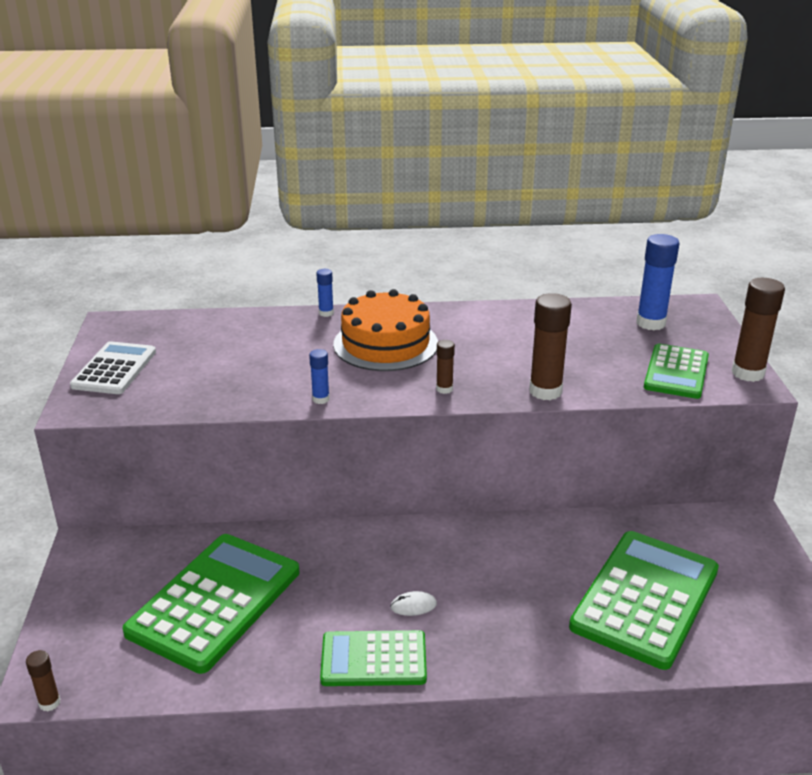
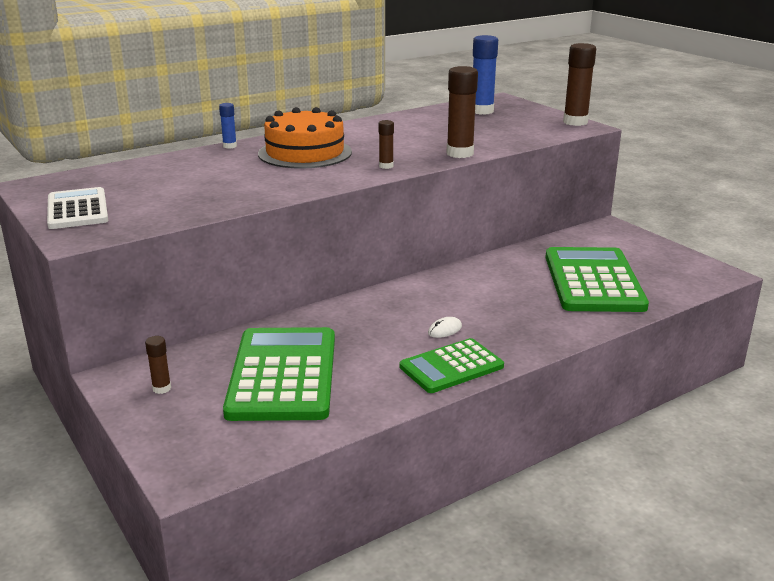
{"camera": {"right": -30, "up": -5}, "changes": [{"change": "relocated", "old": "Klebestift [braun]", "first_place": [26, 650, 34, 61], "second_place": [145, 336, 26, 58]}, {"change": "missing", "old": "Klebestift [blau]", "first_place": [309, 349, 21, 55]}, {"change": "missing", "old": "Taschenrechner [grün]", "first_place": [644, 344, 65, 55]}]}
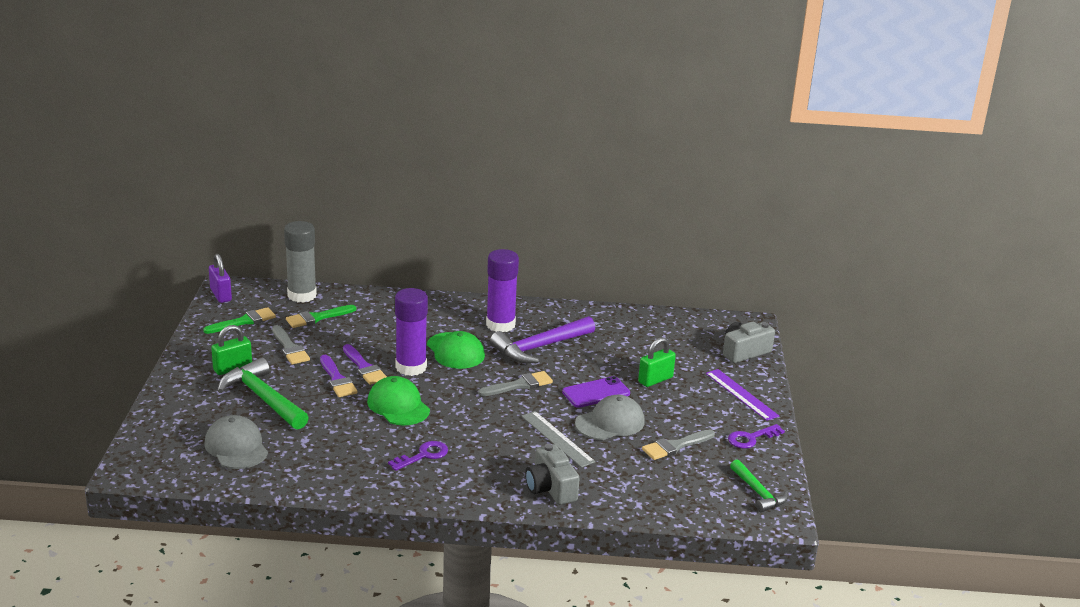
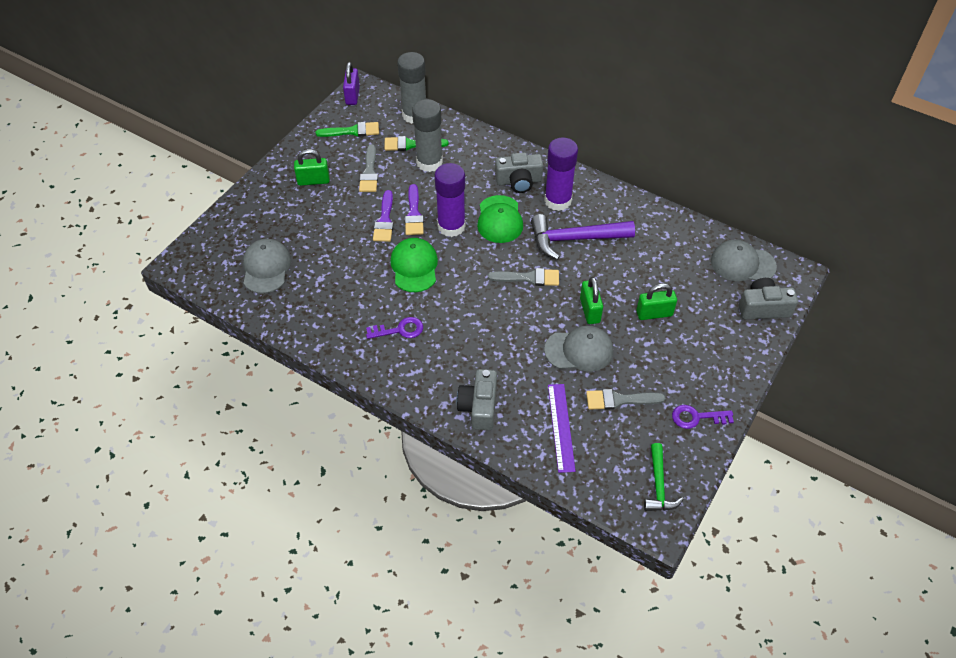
{"camera": {"right": 30, "up": 25}, "changes": [{"change": "missing", "old": "Hammer [grün]", "first_place": [217, 357, 92, 72]}, {"change": "missing", "old": "Lineal [grau]", "first_place": [521, 411, 74, 57]}, {"change": "exchanged", "old": "Handy [lila]", "new": "Vorhängeschloss [grün]", "first_place": [562, 376, 68, 32], "second_place": [580, 277, 23, 47]}, {"change": "relocated", "old": "Lineal [lila]", "first_place": [706, 369, 73, 52], "second_place": [548, 384, 28, 89]}, {"change": "appeared", "new": "Klebestift [grau]", "second_place": [412, 99, 31, 73]}, {"change": "appeared", "new": "Kamera [grau]", "second_place": [495, 152, 48, 41]}, {"change": "appeared", "new": "Kappe [grau]", "second_place": [711, 240, 66, 41]}]}
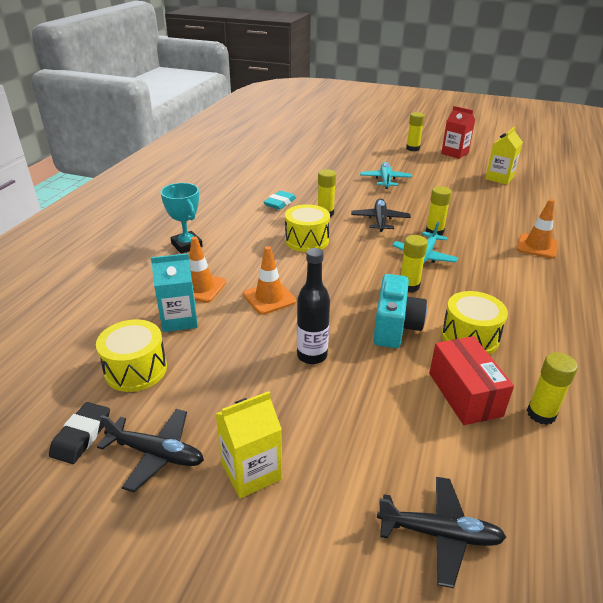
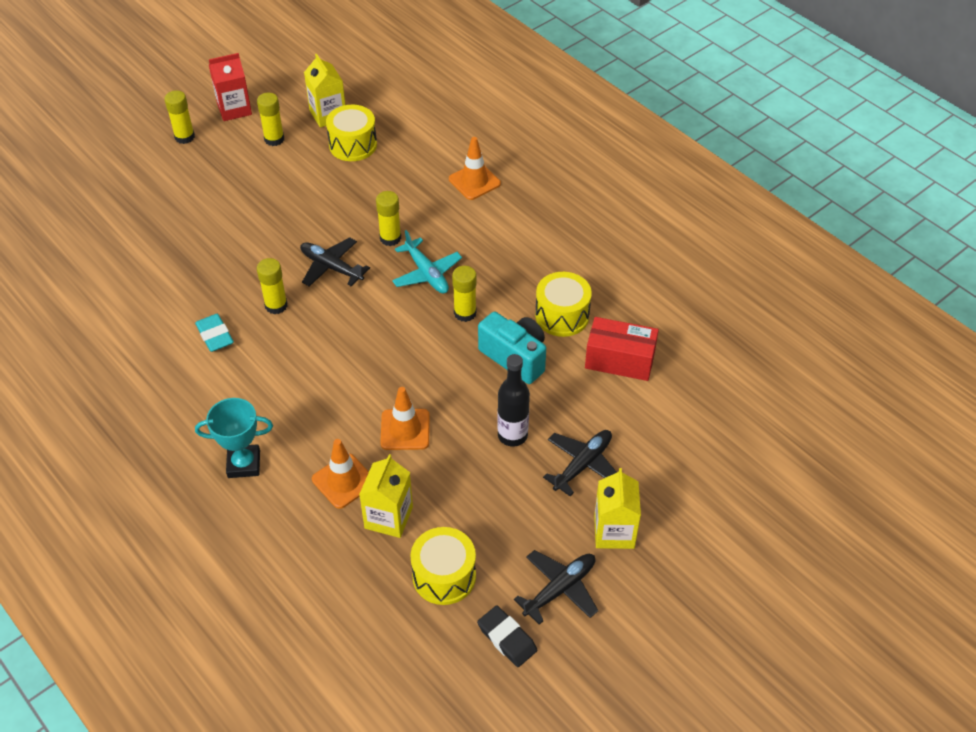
{"camera": {"right": -60, "up": 15}, "changes": [{"change": "colour", "old": "Getränkekarton [türkis]", "new": "Getränkekarton [gelb]", "first_place": [151, 253, 47, 79], "second_place": [359, 454, 54, 84]}, {"change": "relocated", "old": "Trommel [gelb]", "first_place": [285, 204, 45, 48], "second_place": [326, 105, 51, 56]}, {"change": "missing", "old": "Flugzeug [türkis]", "first_place": [360, 162, 52, 27]}, {"change": "relocated", "old": "Flugzeug [schwarz]", "first_place": [377, 477, 129, 111], "second_place": [543, 430, 74, 66]}, {"change": "relocated", "old": "Klebestift [gelb]", "first_place": [527, 352, 51, 73], "second_place": [257, 93, 27, 53]}]}
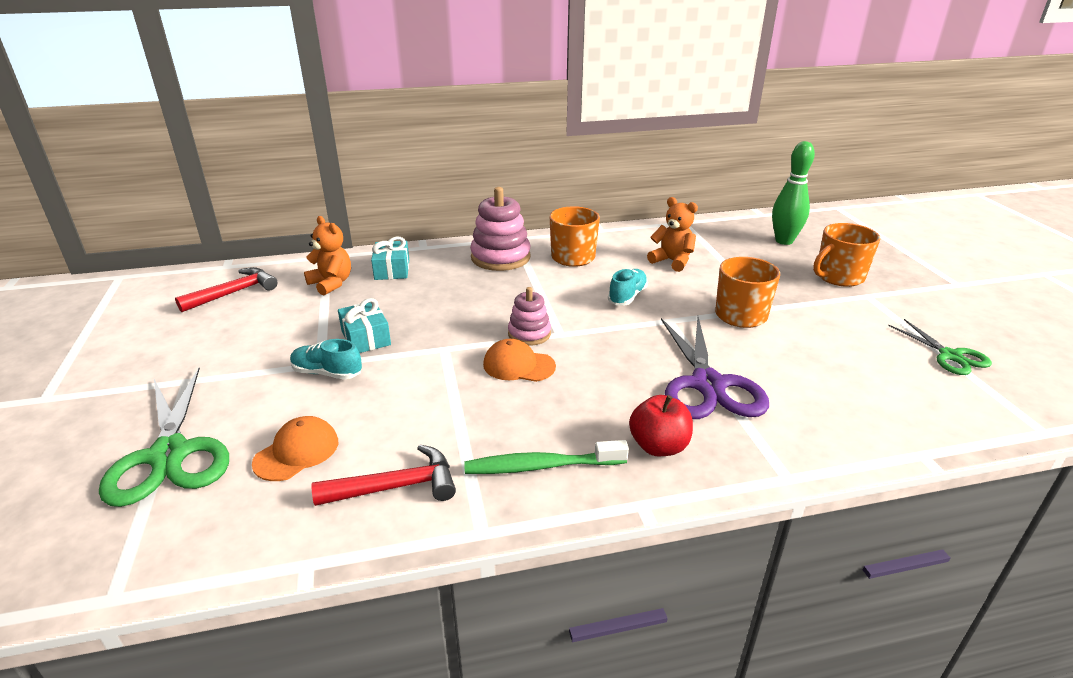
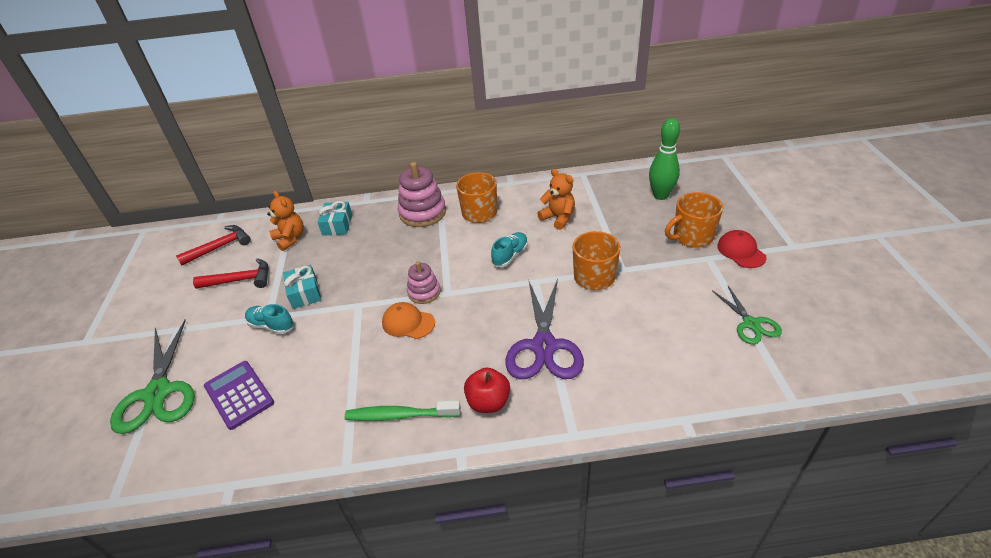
{"camera": {"right": 10, "up": 10}, "changes": [{"change": "exchanged", "old": "Kappe [orange]", "new": "Taschenrechner [lila]", "first_place": [252, 416, 86, 65], "second_place": [204, 361, 70, 69]}, {"change": "relocated", "old": "Hammer [rot]", "first_place": [312, 444, 144, 62], "second_place": [193, 258, 76, 31]}, {"change": "appeared", "new": "Kappe [rot]", "second_place": [717, 230, 50, 38]}]}
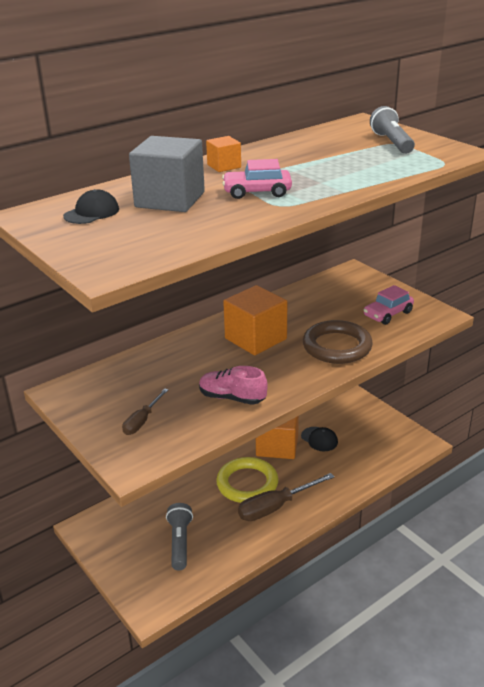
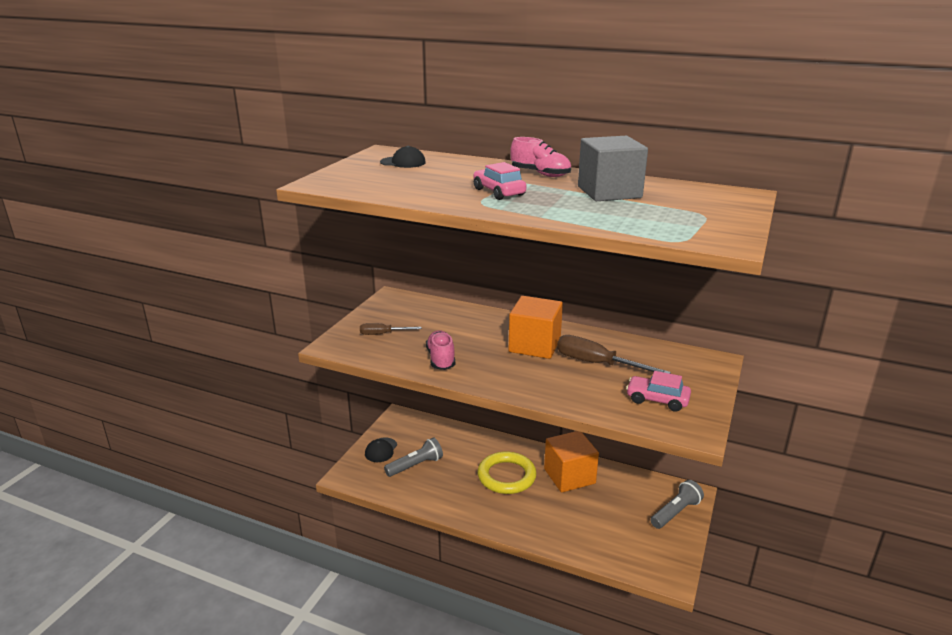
{"camera": {"right": 60, "up": -5}, "changes": [{"change": "relocated", "old": "Kubus [grau]", "first_place": [129, 136, 76, 76], "second_place": [578, 136, 70, 65]}, {"change": "exchanged", "old": "Kubus [orange]", "new": "Schuh [rosa]", "first_place": [206, 136, 35, 36], "second_place": [510, 137, 61, 40]}, {"change": "relocated", "old": "Schraubenzieher [braun]", "first_place": [238, 473, 96, 48], "second_place": [557, 335, 114, 39]}, {"change": "relocated", "old": "Kappe [schwarz]", "first_place": [301, 427, 37, 24], "second_place": [365, 437, 32, 25]}, {"change": "missing", "old": "Ring [braun]", "first_place": [303, 320, 70, 44]}, {"change": "relocated", "old": "Taschenlampe [grau]", "first_place": [370, 106, 45, 48], "second_place": [651, 480, 53, 49]}]}
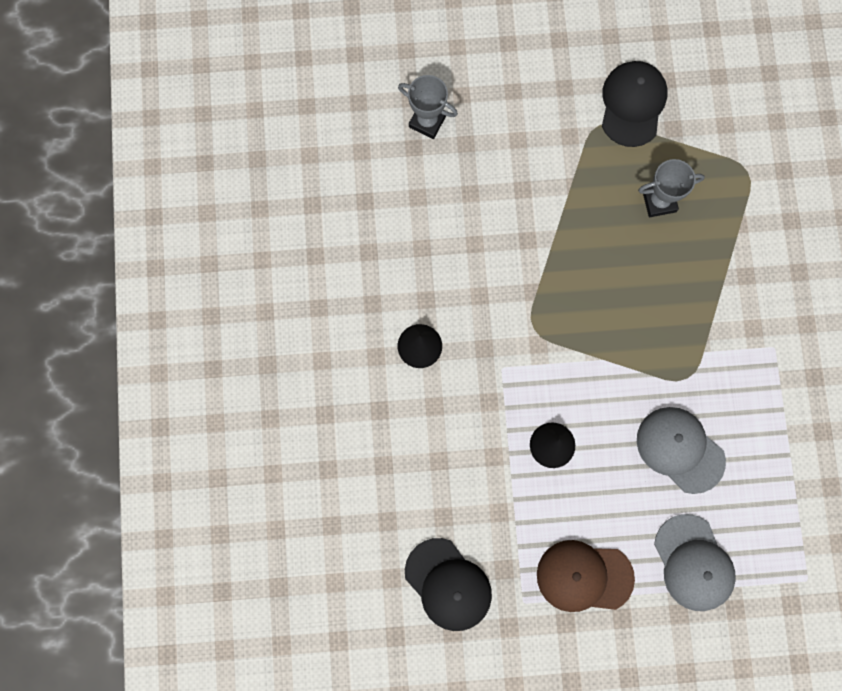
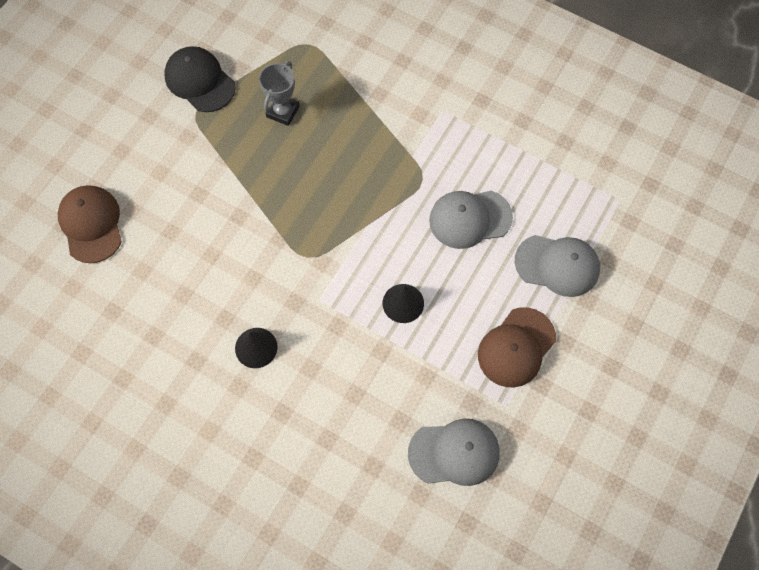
{"camera": {"right": -55, "up": -10}, "changes": [{"change": "exchanged", "old": "Pokal [grau]", "new": "Kappe [braun]", "first_place": [398, 75, 60, 64], "second_place": [58, 185, 64, 78]}, {"change": "colour", "old": "Kappe [schwarz]", "new": "Kappe [grau]", "first_place": [405, 538, 87, 93], "second_place": [408, 419, 92, 67]}]}
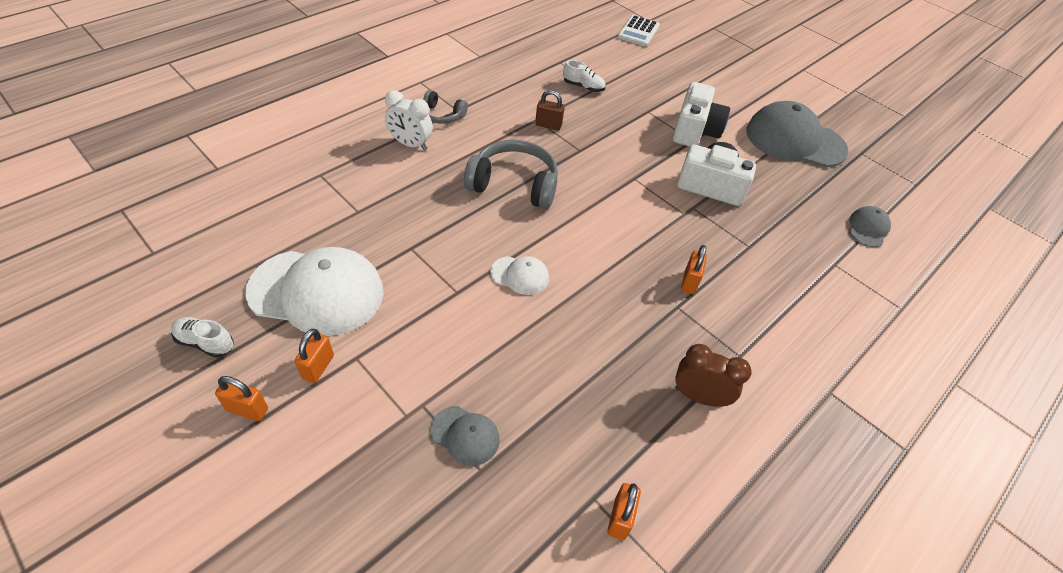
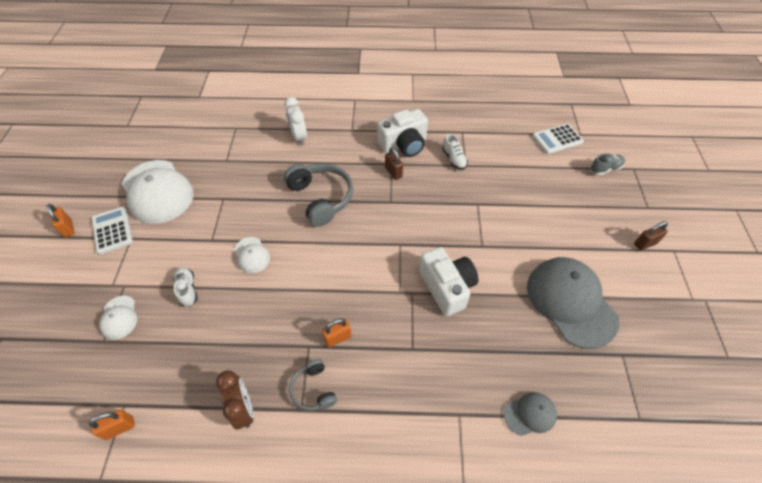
{"camera": {"right": 50, "up": 5}, "changes": [{"change": "relocated", "old": "Schuh [weiß]", "first_place": [171, 317, 63, 41], "second_place": [173, 267, 25, 40]}, {"change": "exchanged", "old": "Vorhängeschloss [orange]", "new": "Taschenrechner [weiß]", "first_place": [295, 329, 39, 54], "second_place": [92, 207, 41, 47]}, {"change": "relocated", "old": "Kopfhörer [grau]", "first_place": [423, 90, 45, 34], "second_place": [289, 359, 48, 52]}, {"change": "colour", "old": "Kappe [grau]", "new": "Kappe [weiß]", "first_place": [430, 406, 70, 60], "second_place": [99, 296, 38, 44]}, {"change": "relocated", "old": "Kamera [weiß]", "first_place": [673, 82, 57, 65], "second_place": [377, 109, 51, 48]}, {"change": "appeared", "new": "Schuh [grau]", "second_place": [590, 153, 35, 22]}, {"change": "appeared", "new": "Vorhängeschloss [braun]", "second_place": [634, 221, 34, 30]}]}
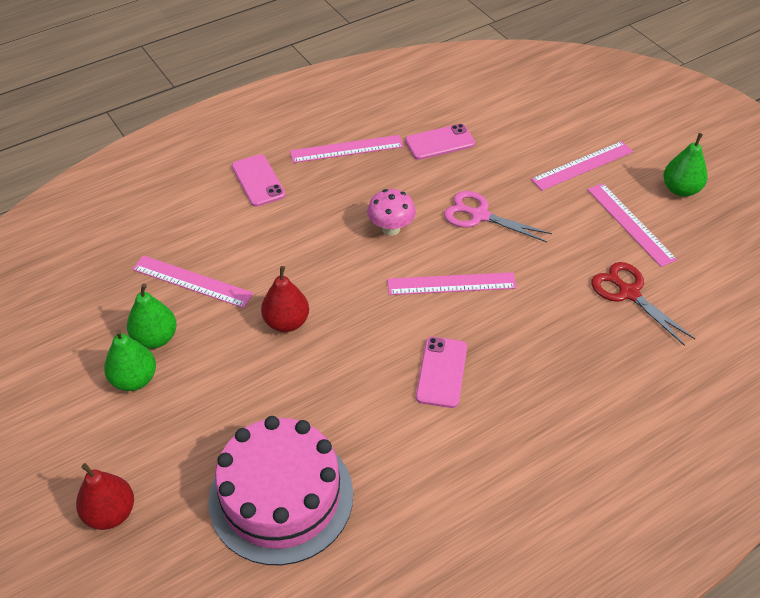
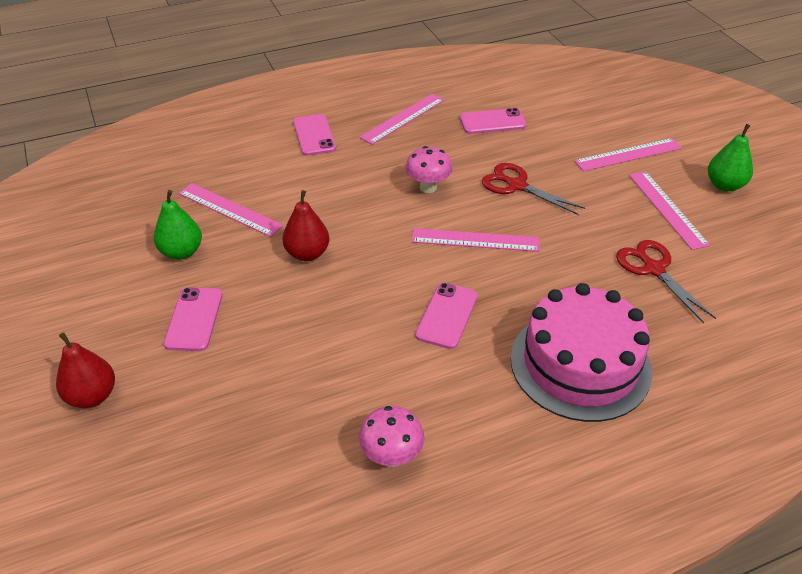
{"camera": {"right": 10, "up": -5}, "changes": [{"change": "missing", "old": "Birne [grün]", "first_place": [104, 329, 52, 62]}, {"change": "relocated", "old": "Kuchen [rosa]", "first_place": [208, 416, 145, 149], "second_place": [511, 283, 141, 139]}, {"change": "spun", "old": "Lineal [rosa]", "first_place": [290, 135, 114, 28], "second_place": [360, 94, 84, 51], "degrees": -45}, {"change": "colour", "old": "Schere [rosa]", "new": "Schere [rot]", "first_place": [444, 191, 108, 51], "second_place": [482, 163, 103, 52]}, {"change": "appeared", "new": "Handy [rosa]", "second_place": [163, 287, 60, 64]}, {"change": "appeared", "new": "Pilz [rosa]", "second_place": [359, 406, 65, 61]}]}
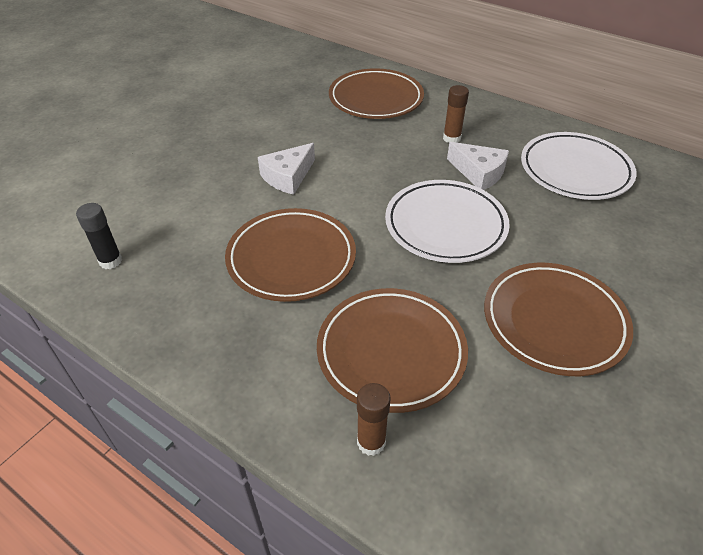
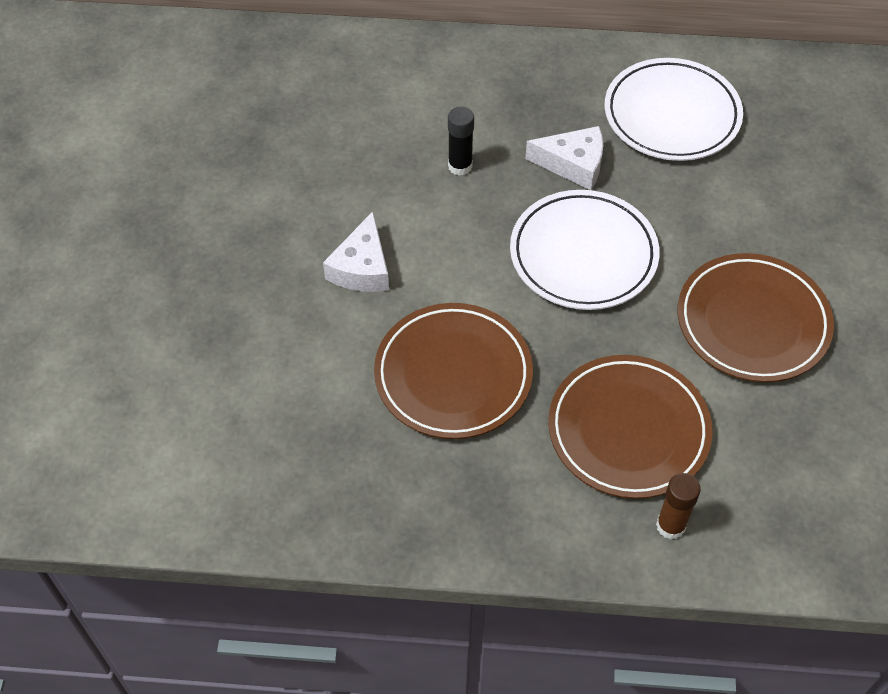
{"camera": {"right": -30, "up": 10}, "changes": [{"change": "relocated", "old": "Klebestift [schwarz]", "first_place": [76, 203, 46, 66], "second_place": [448, 107, 26, 69]}, {"change": "missing", "old": "Teller [braun]", "first_place": [329, 68, 95, 51]}, {"change": "missing", "old": "Klebestift [braun]", "first_place": [443, 85, 26, 58]}]}
